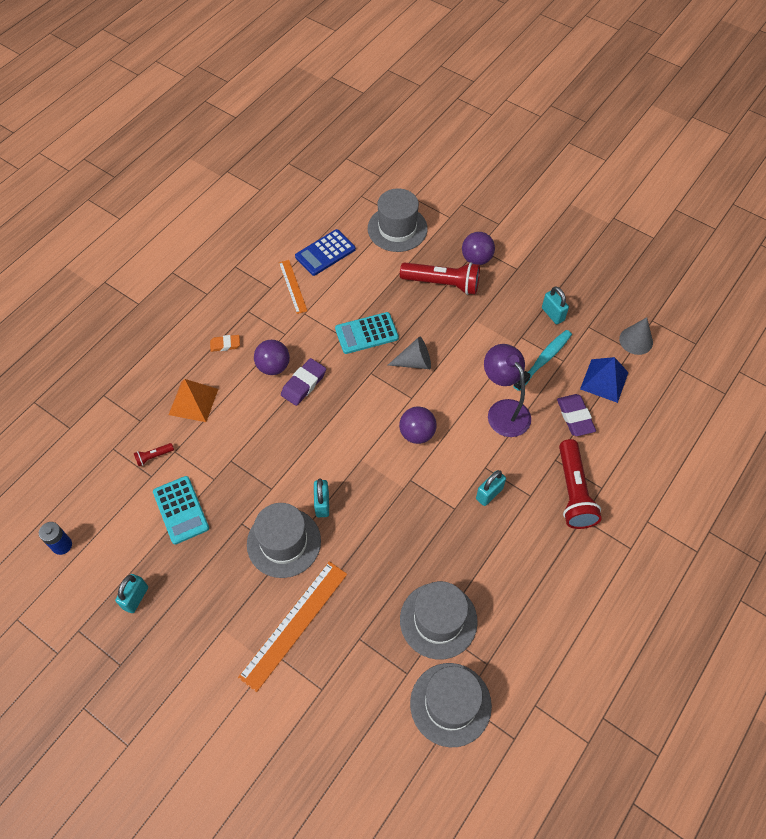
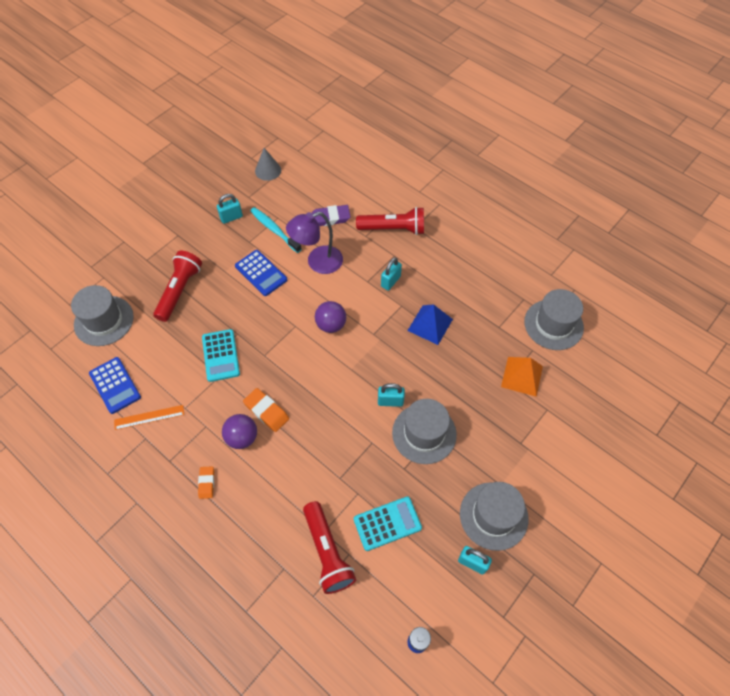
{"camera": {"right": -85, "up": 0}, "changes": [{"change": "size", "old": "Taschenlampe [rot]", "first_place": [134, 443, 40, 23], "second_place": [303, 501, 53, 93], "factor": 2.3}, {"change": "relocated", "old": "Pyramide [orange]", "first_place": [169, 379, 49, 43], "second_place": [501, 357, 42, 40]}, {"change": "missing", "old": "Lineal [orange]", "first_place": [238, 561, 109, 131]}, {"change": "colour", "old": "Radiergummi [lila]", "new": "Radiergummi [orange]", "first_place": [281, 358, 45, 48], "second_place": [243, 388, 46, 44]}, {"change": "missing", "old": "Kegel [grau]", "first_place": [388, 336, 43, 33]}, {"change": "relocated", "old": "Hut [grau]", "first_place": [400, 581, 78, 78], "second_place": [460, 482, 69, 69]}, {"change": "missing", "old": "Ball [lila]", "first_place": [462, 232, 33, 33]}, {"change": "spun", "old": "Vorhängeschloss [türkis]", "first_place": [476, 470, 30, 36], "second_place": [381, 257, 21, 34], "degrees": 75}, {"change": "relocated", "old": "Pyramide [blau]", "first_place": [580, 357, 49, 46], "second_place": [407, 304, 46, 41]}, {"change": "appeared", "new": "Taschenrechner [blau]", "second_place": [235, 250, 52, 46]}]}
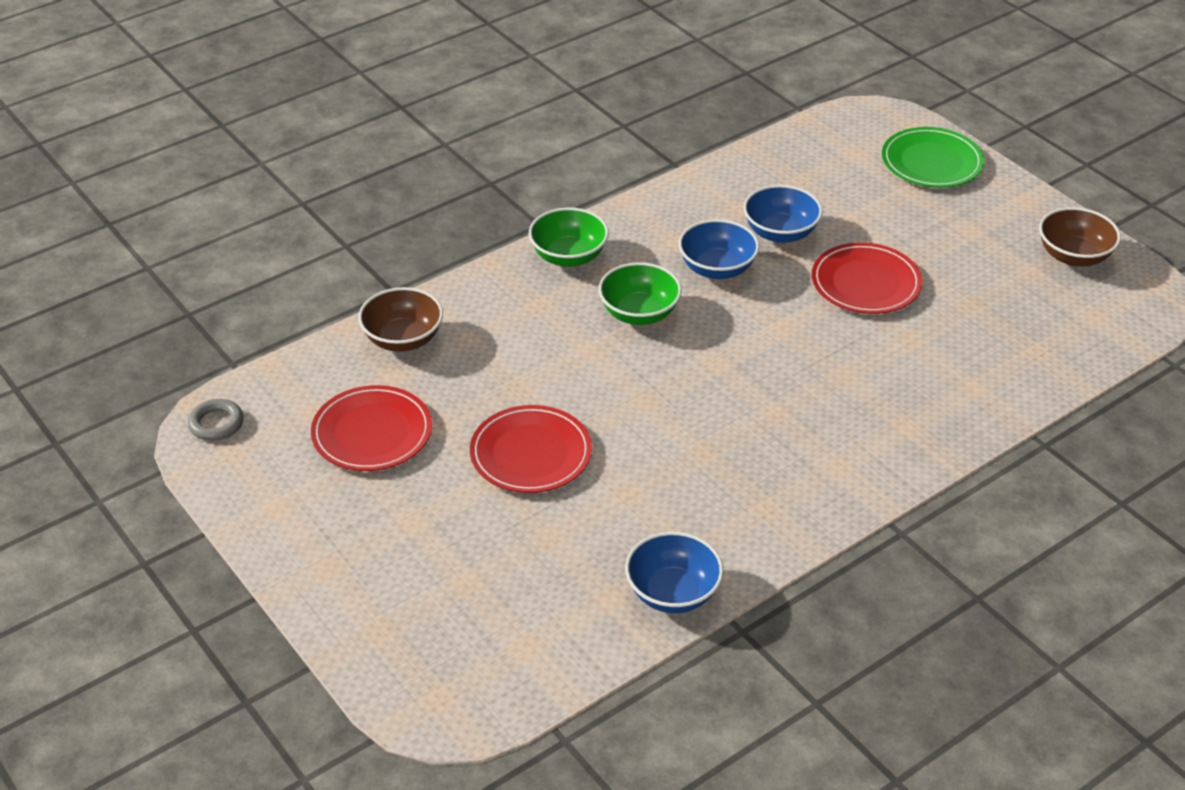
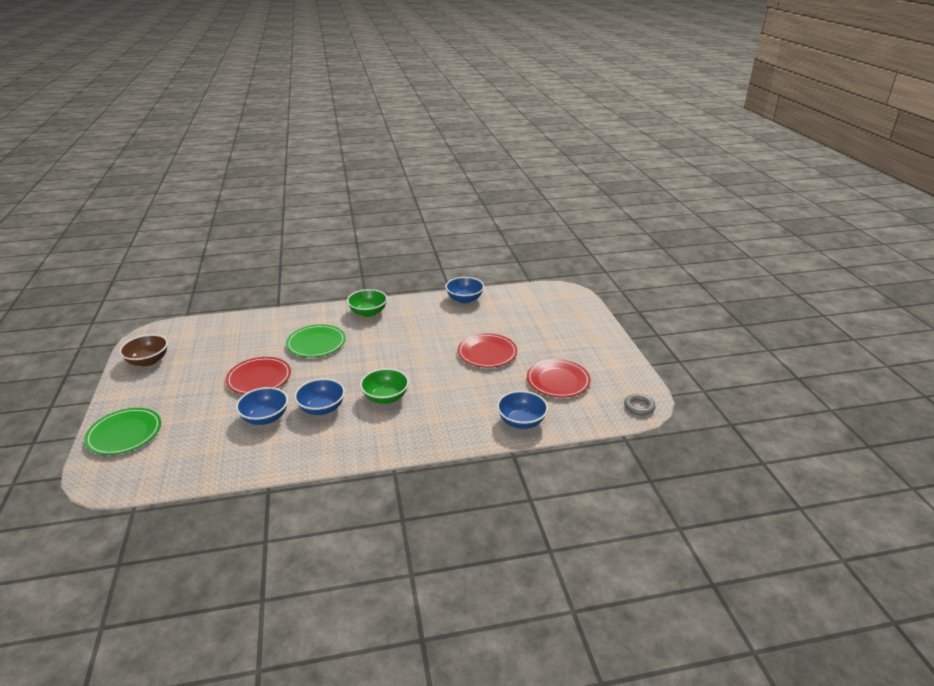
{"camera": {"right": -155, "up": -10}, "changes": [{"change": "colour", "old": "Schüssel [braun]", "new": "Schüssel [blau]", "first_place": [358, 287, 85, 65], "second_place": [497, 391, 51, 38]}, {"change": "relocated", "old": "Schüssel [grün]", "first_place": [529, 208, 80, 59], "second_place": [347, 289, 40, 28]}, {"change": "appeared", "new": "Teller [grün]", "second_place": [286, 325, 60, 32]}]}
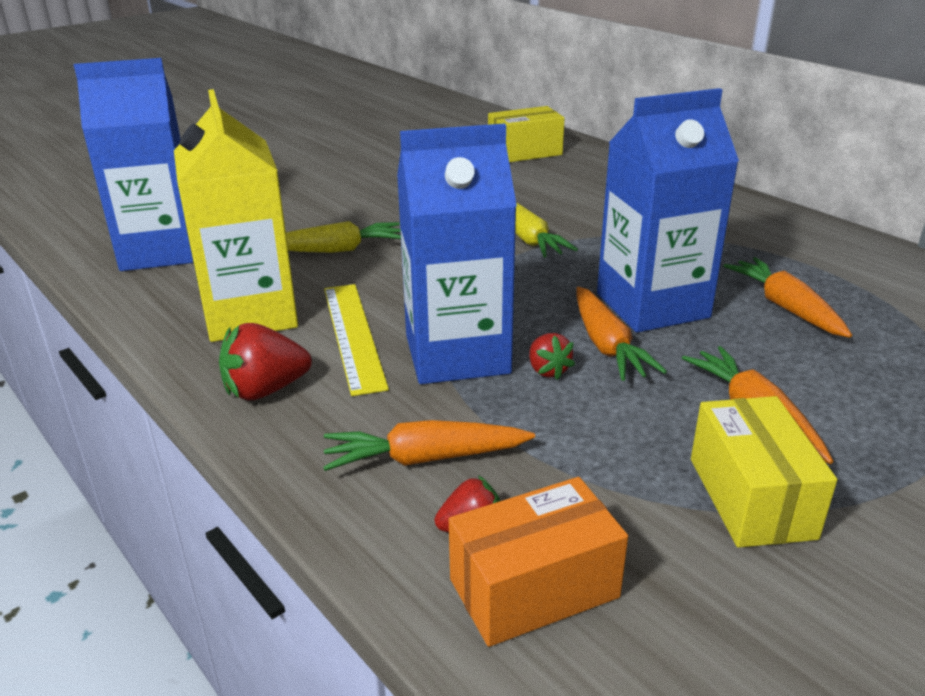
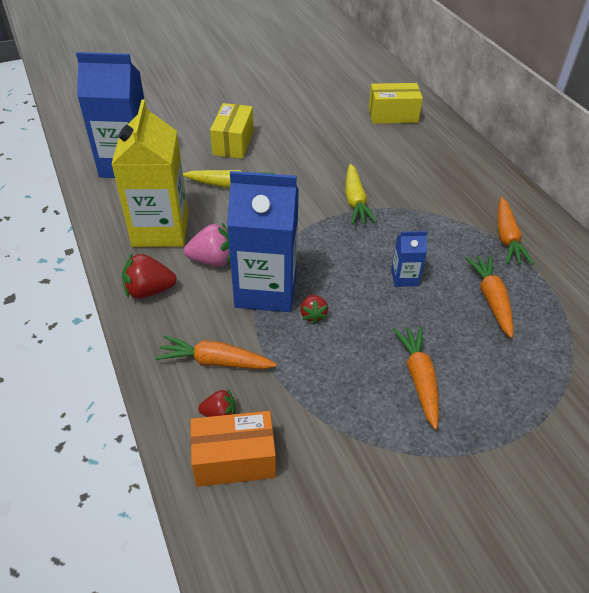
{"camera": {"right": 15, "up": 15}, "changes": [{"change": "exchanged", "old": "Lineal [gelb]", "new": "Erdbeere [rosa]", "first_place": [324, 284, 65, 112], "second_place": [184, 223, 46, 43]}, {"change": "relocated", "old": "Karotte [orange]", "first_place": [576, 287, 91, 94], "second_place": [497, 197, 37, 68]}, {"change": "size", "old": "Getränkekarton [blau]", "first_place": [597, 88, 142, 245], "second_place": [391, 231, 36, 56], "factor": 0.45}, {"change": "relocated", "old": "Schachtel [gelb]", "first_place": [691, 396, 146, 152], "second_place": [210, 103, 44, 56]}]}
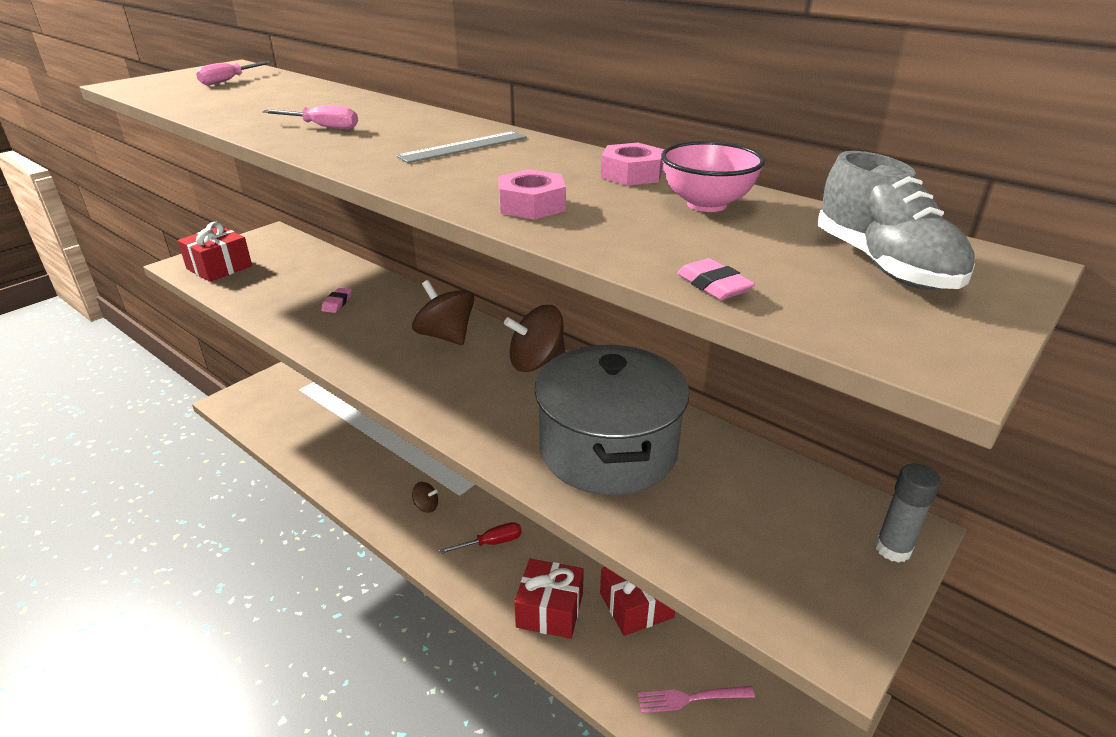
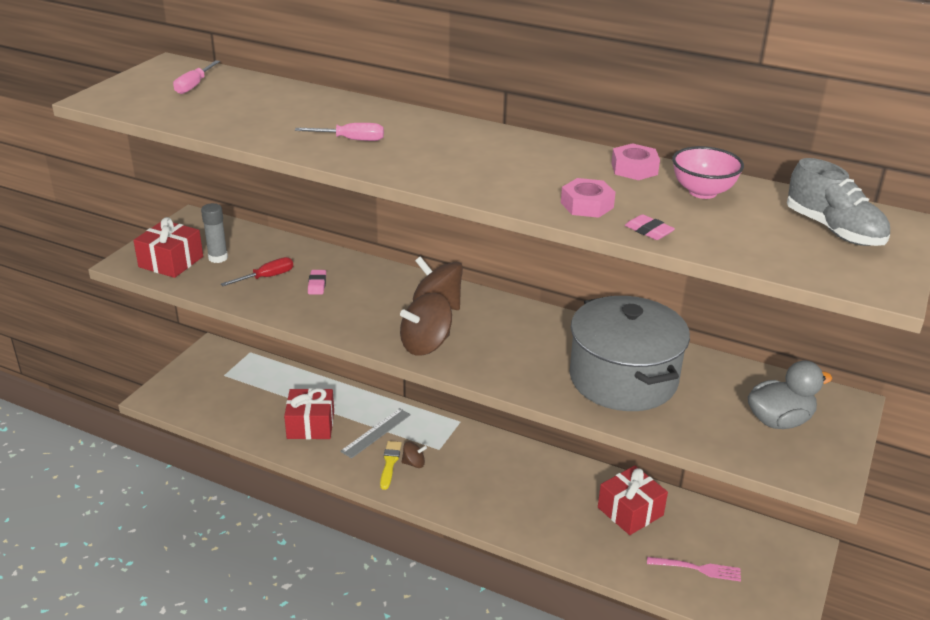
{"camera": {"right": -15, "up": 0}, "changes": [{"change": "relocated", "old": "Lineal [grau]", "first_place": [396, 131, 131, 32], "second_place": [340, 408, 71, 50]}, {"change": "relocated", "old": "Schraubenzieher [rot]", "first_place": [439, 522, 83, 32], "second_place": [221, 257, 72, 29]}, {"change": "relocated", "old": "Kreisel [braun]", "first_place": [504, 305, 61, 67], "second_place": [400, 293, 52, 62]}, {"change": "relocated", "old": "Geschenk [rot]", "first_place": [514, 559, 70, 80], "second_place": [284, 388, 50, 51]}, {"change": "spun", "old": "Gabel [rosa]", "first_place": [638, 686, 117, 27], "second_place": [647, 557, 94, 25], "degrees": -150}, {"change": "relocated", "old": "Radiergummi [rosa]", "first_place": [677, 258, 78, 42], "second_place": [625, 214, 50, 26]}, {"change": "relocated", "old": "Klebestift [grau]", "first_place": [875, 464, 66, 99], "second_place": [201, 203, 27, 60]}, {"change": "appeared", "new": "Pinsel [gelb]", "second_place": [380, 441, 22, 49]}, {"change": "appeared", "new": "Ente [grau]", "second_place": [748, 360, 84, 69]}]}
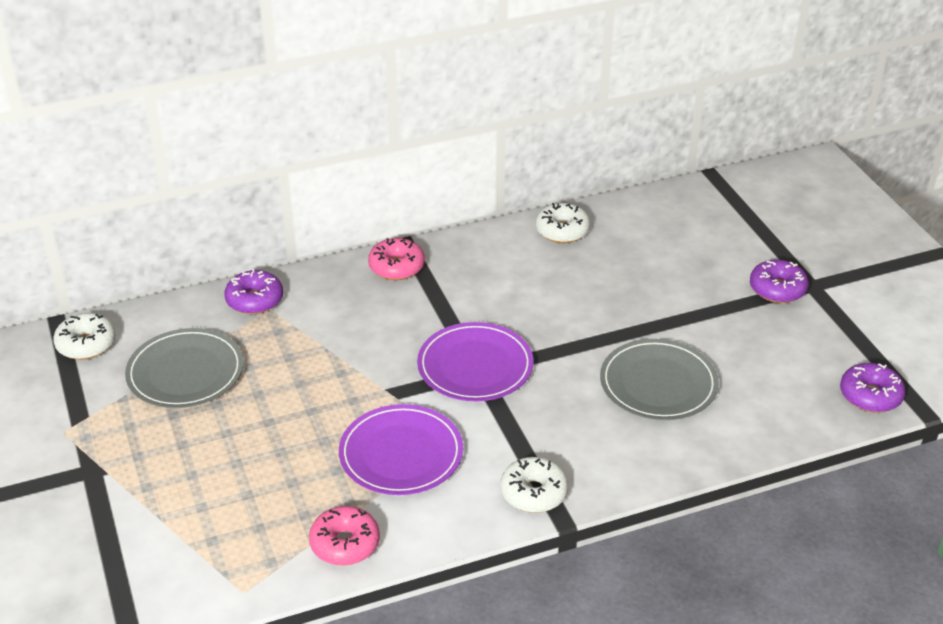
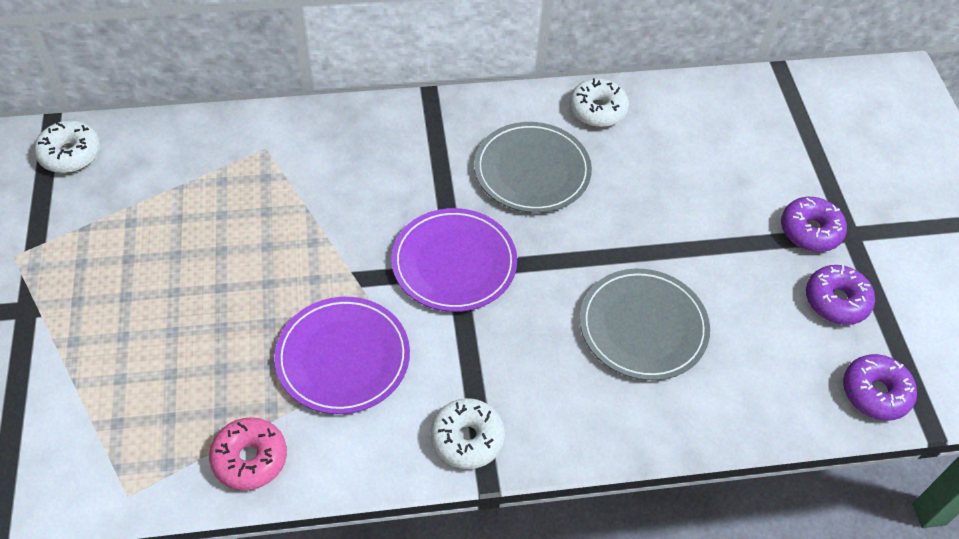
{"camera": {"right": 10, "up": 15}, "changes": [{"change": "relocated", "old": "Teller [grau]", "first_place": [125, 328, 119, 80], "second_place": [474, 122, 118, 91]}, {"change": "relocated", "old": "Donut [lila]", "first_place": [224, 269, 59, 45], "second_place": [806, 265, 69, 60]}, {"change": "missing", "old": "Donut [rosa]", "first_place": [368, 238, 57, 42]}]}
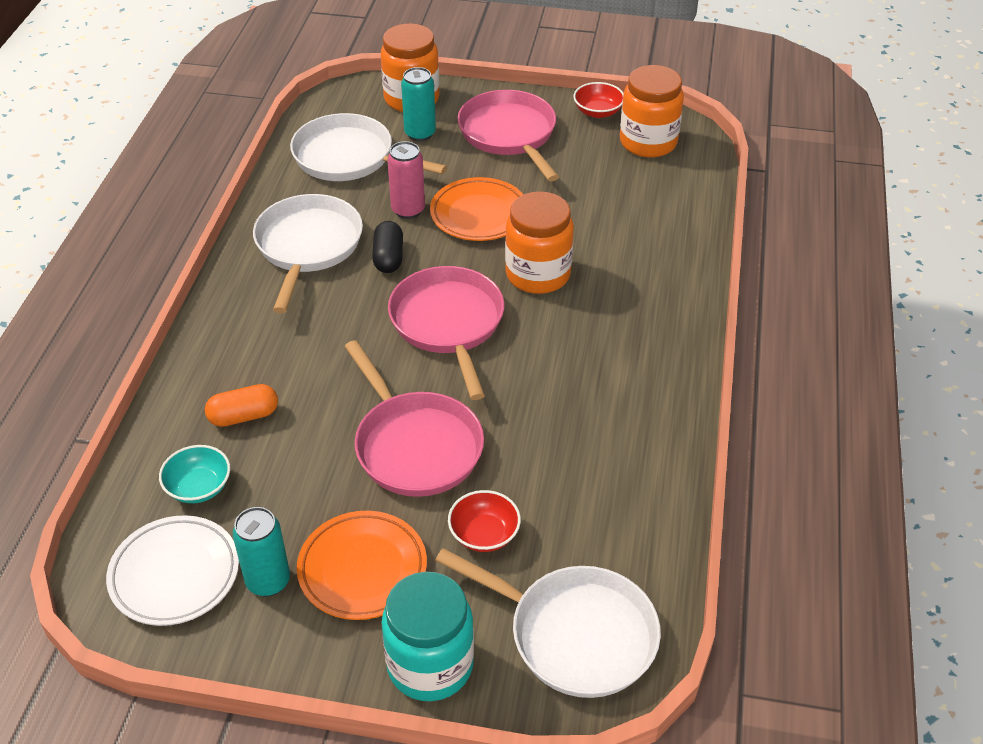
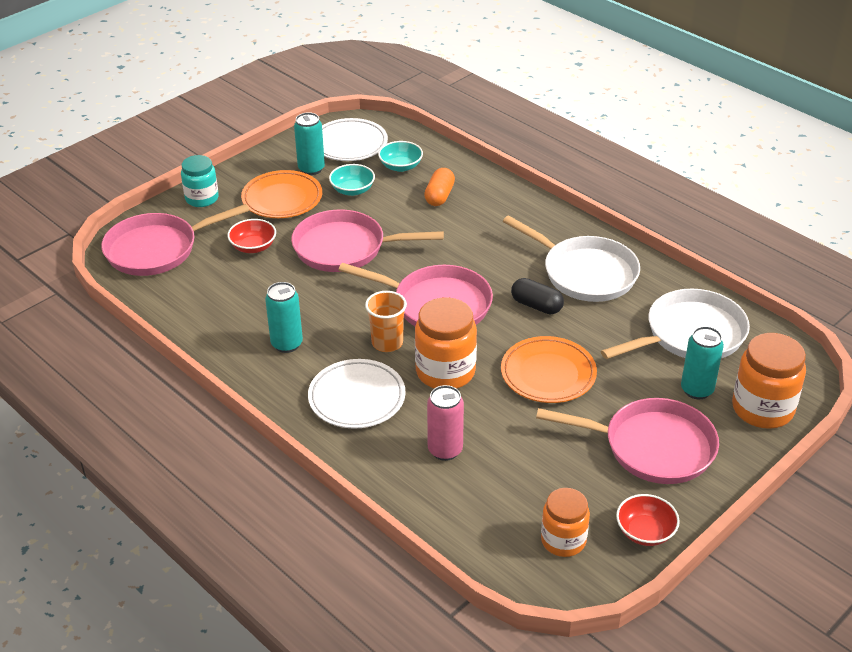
{"camera": {"right": 125, "up": -5}, "changes": [{"change": "size", "old": "Einmachglas [türkis]", "first_place": [381, 572, 93, 129], "second_place": [181, 155, 38, 52], "factor": 0.66}, {"change": "relocated", "old": "Dose [rosa]", "first_place": [387, 141, 38, 78], "second_place": [427, 385, 37, 76]}, {"change": "colour", "old": "Pfanne [weiß]", "new": "Pfanne [rosa]", "first_place": [435, 548, 226, 150], "second_place": [101, 204, 148, 72]}, {"change": "size", "old": "Einmachglas [orange]", "first_place": [620, 65, 64, 92], "second_place": [541, 488, 49, 69], "factor": 0.66}, {"change": "appeared", "new": "Dose [türkis]", "second_place": [265, 282, 38, 71]}, {"change": "appeared", "new": "Teller [weiß]", "second_place": [308, 359, 98, 70]}, {"change": "appeared", "new": "Schüssel [türkis]", "second_place": [329, 164, 46, 32]}, {"change": "appeared", "new": "Becher [orange]", "second_place": [365, 291, 42, 61]}]}
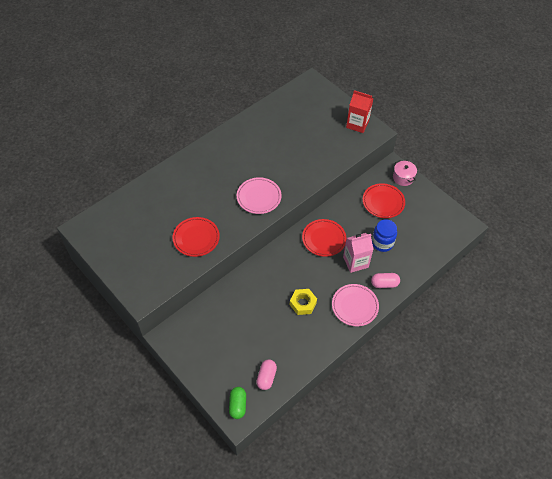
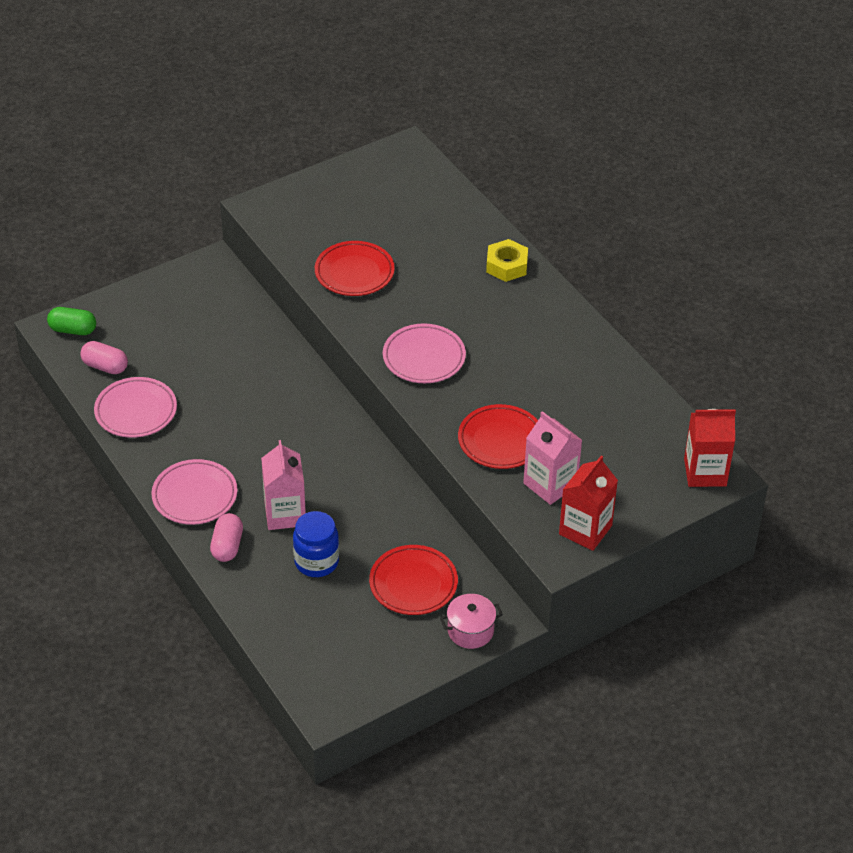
{"camera": {"right": 100, "up": -10}, "changes": [{"change": "relocated", "old": "Sechskantmutter [gelb]", "first_place": [290, 289, 27, 26], "second_place": [486, 239, 42, 43]}, {"change": "relocated", "old": "Teller [rot]", "first_place": [302, 219, 44, 38], "second_place": [458, 404, 80, 65]}, {"change": "appeared", "new": "Teller [rosa]", "second_place": [94, 377, 83, 61]}, {"change": "appeared", "new": "Getränkekarton [rosa]", "second_place": [523, 411, 59, 94]}, {"change": "appeared", "new": "Getränkekarton [rot]", "second_place": [684, 409, 52, 78]}]}
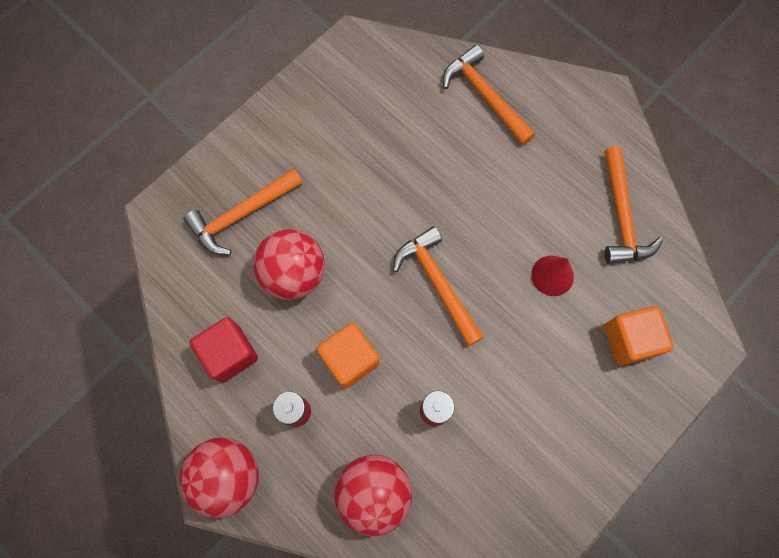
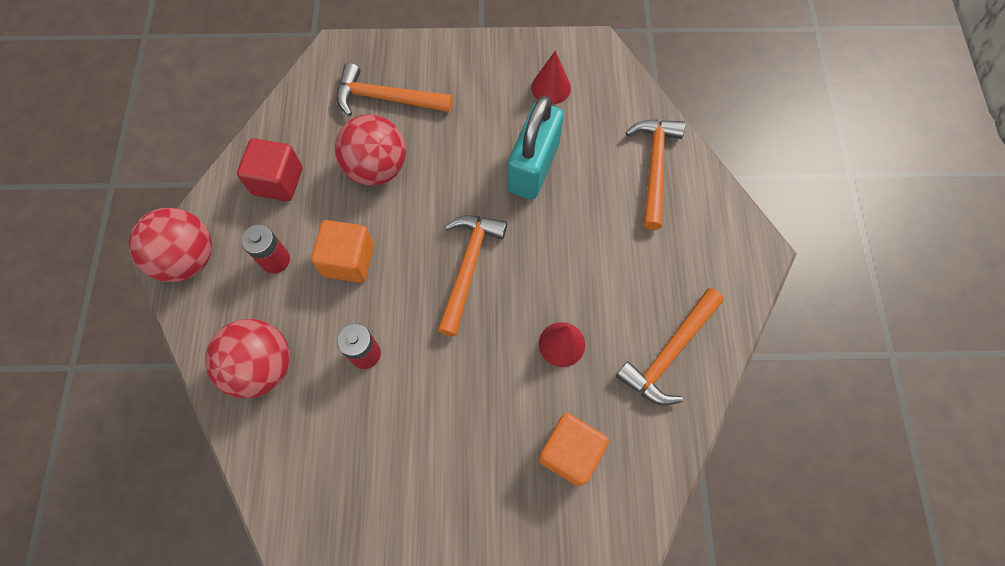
{"camera": {"right": 45, "up": -5}, "changes": [{"change": "appeared", "new": "Vorhängeschloss [türkis]", "second_place": [507, 96, 57, 104]}, {"change": "appeared", "new": "Kegel [rot]", "second_place": [531, 50, 40, 55]}]}
